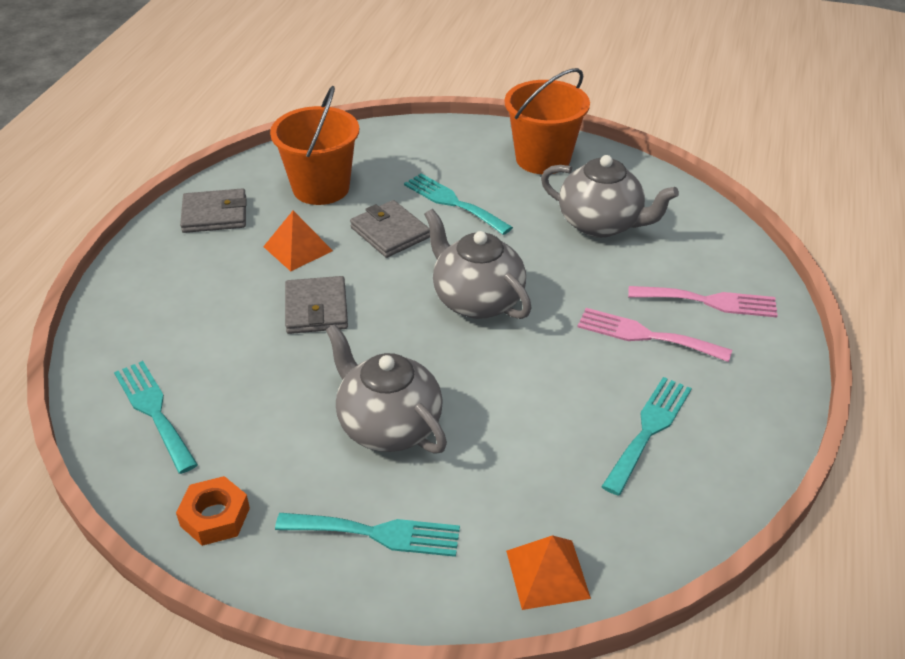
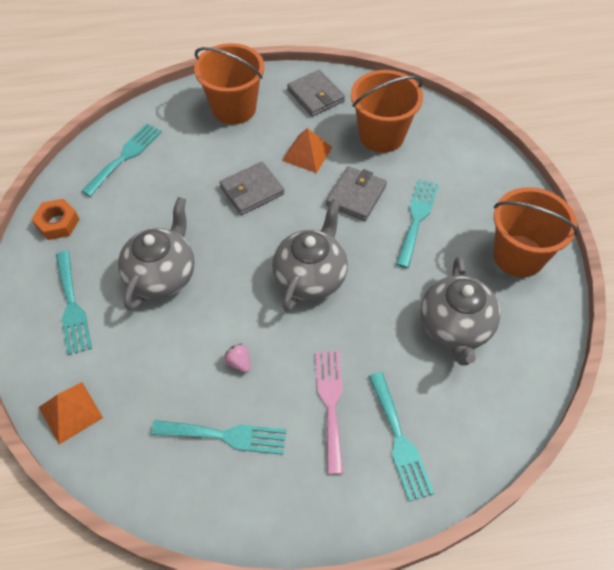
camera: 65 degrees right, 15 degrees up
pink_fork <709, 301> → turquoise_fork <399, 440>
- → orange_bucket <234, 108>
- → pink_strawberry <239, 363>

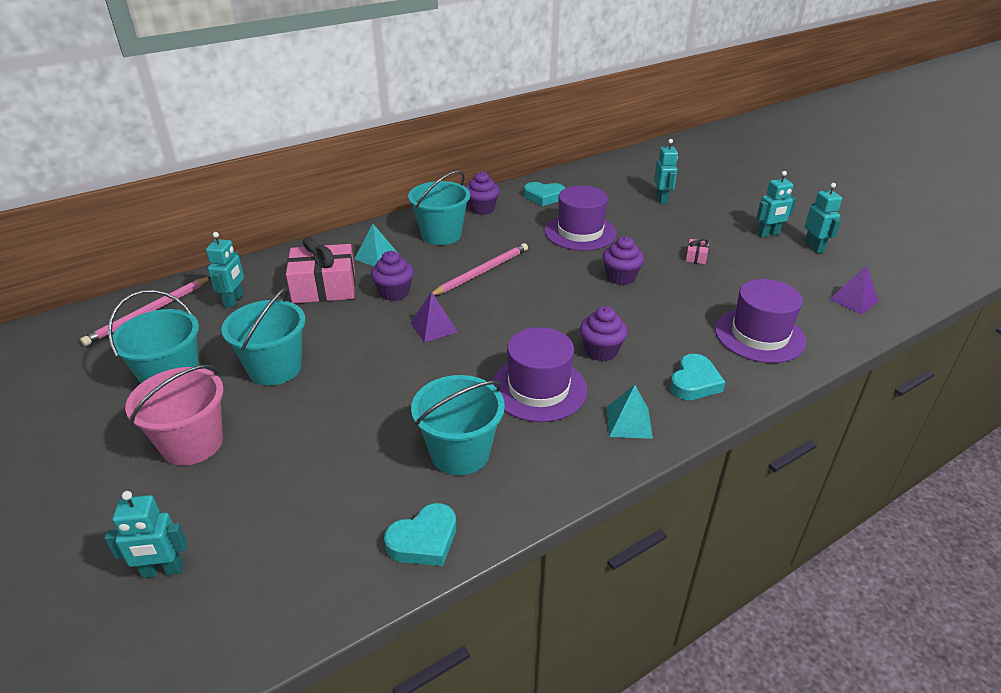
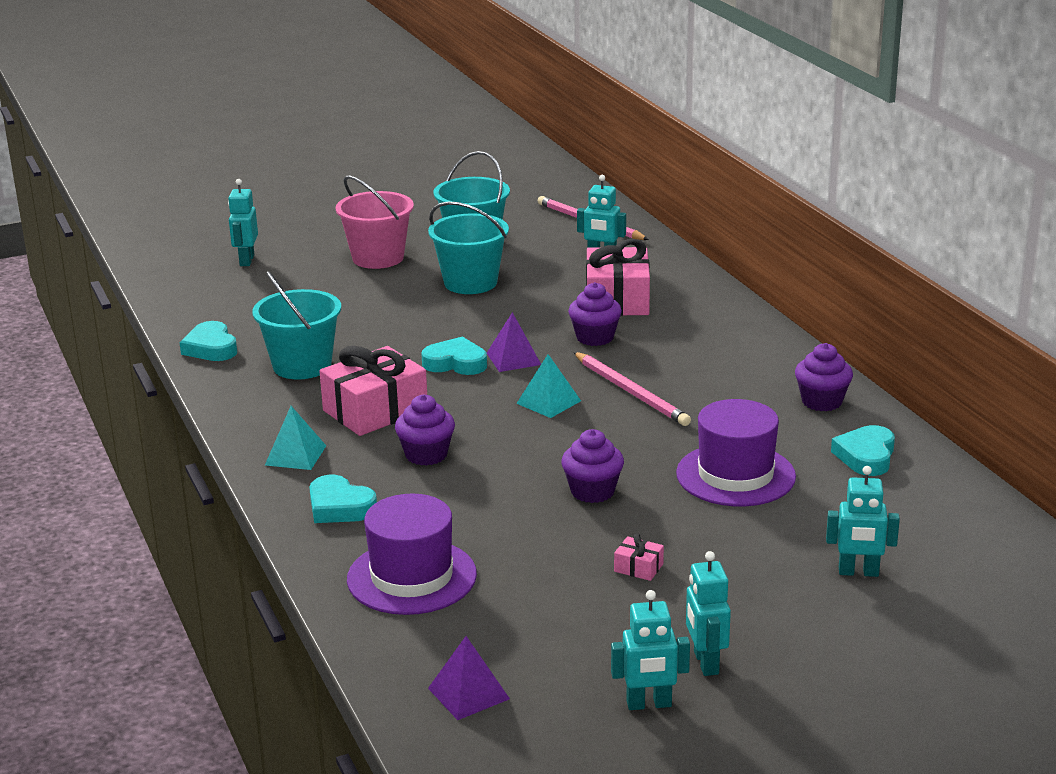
camera: 100 degrees right, 10 degrees down
turquoise_pyramid <376, 256> → turquoise_pyramid <548, 402>, relocated
turquoise_bucket <441, 235> → -
purple_hat <538, 389> → pink_gift <375, 410>
- → turquoise_heart <455, 363>

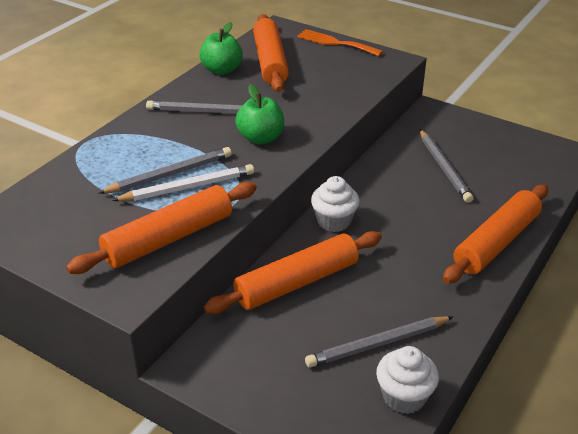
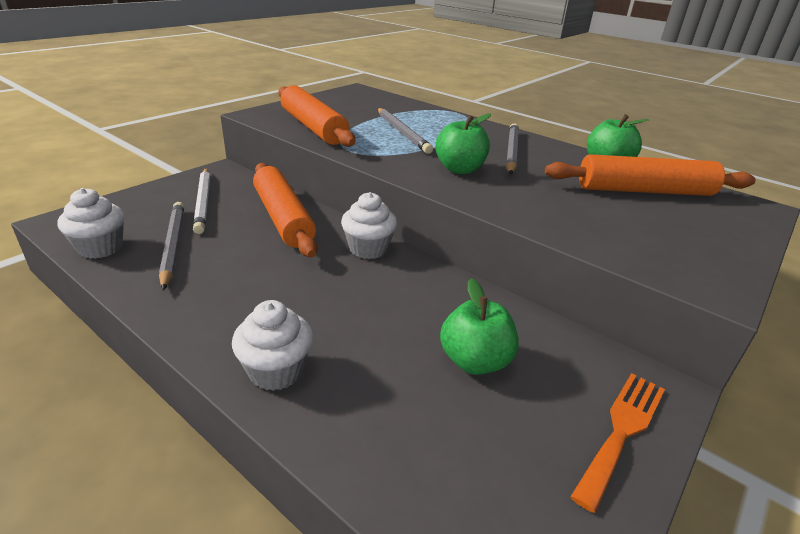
camera: 95 degrees right, 5 degrees down
white_pencil <188, 187> → white_pencil <203, 202>, relocated
orange_fork <335, 43> → orange_fork <622, 430>, relocated
grey_pencil <444, 168> → green_apple <475, 361>
orange_rolling_pin <496, 242> → white_cupcake <276, 371>

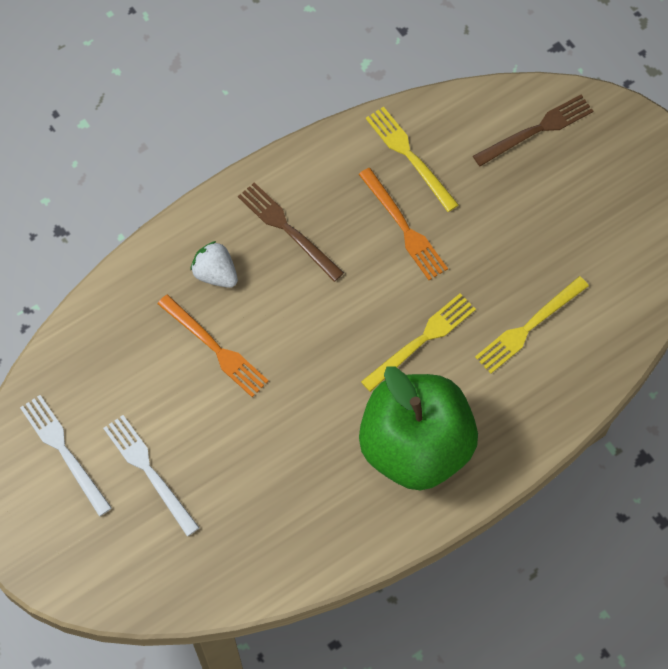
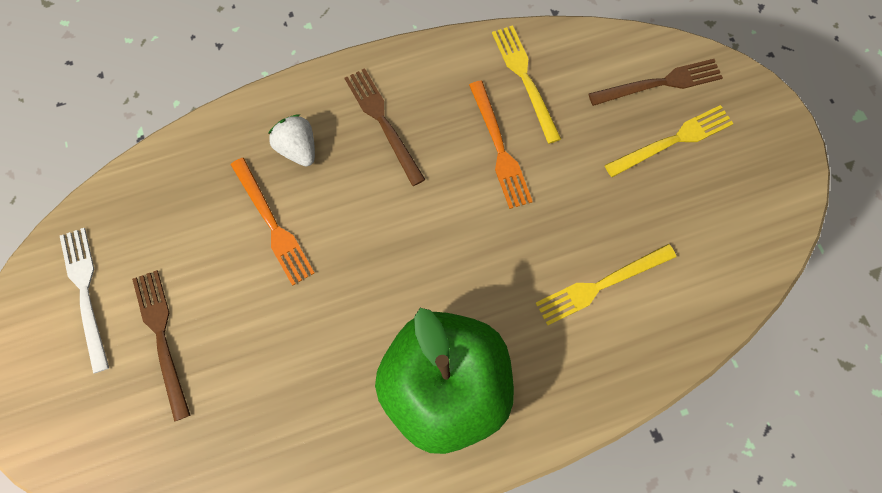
camera: 15 degrees right, 5 degrees up
white_fork <149, 471> → brown_fork <162, 338>
yellow_fork <421, 340> → yellow_fork <673, 141>, relocated

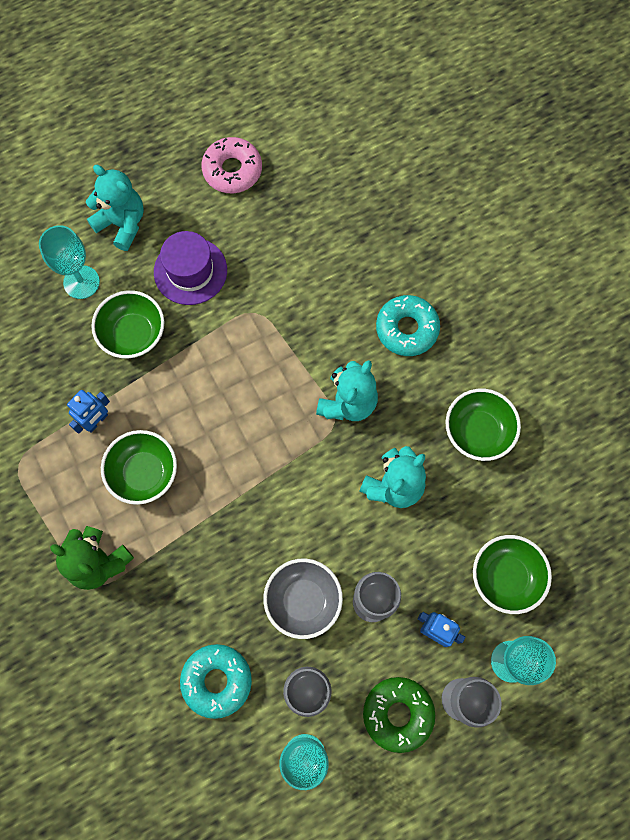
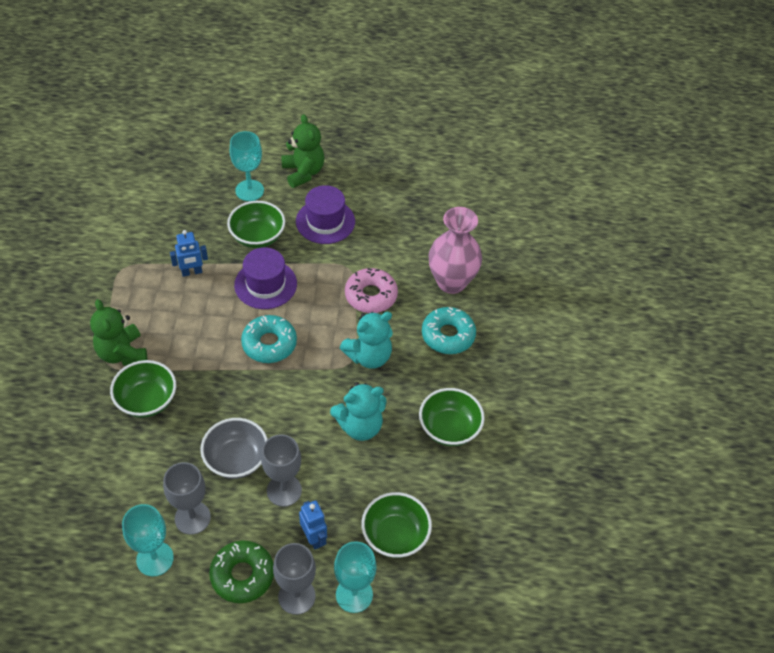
camera: 30 degrees right, 20 degrees down
turquoise_teddy_bear <122, 224> → green_teddy_bear <303, 172>
green_bowl <144, 473> → green_bowl <147, 400>, relocated
turquoise_donut <217, 681> → turquoise_donut <269, 344>, relocated
pink_donut <232, 170> → pink_donut <371, 295>, relocated
- → purple_hat <265, 284>
- → pink_vase <451, 282>

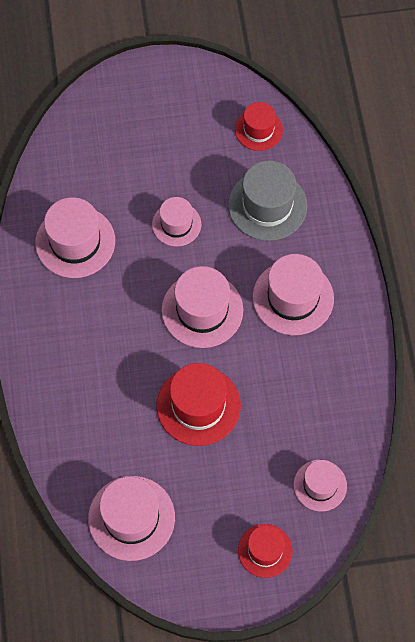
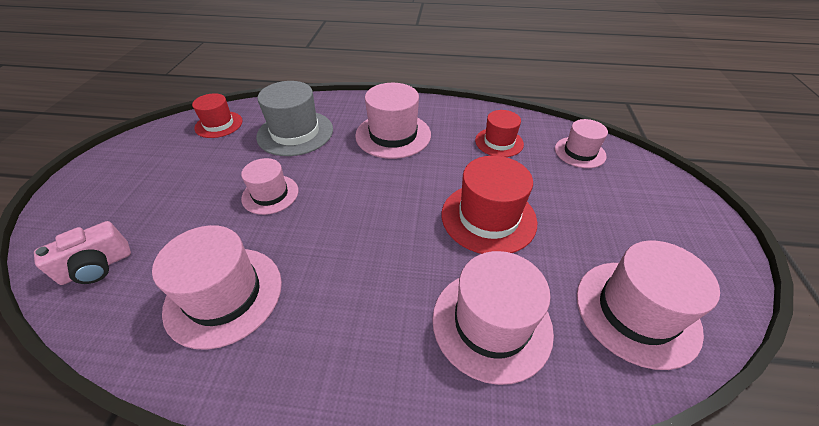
camera: 75 degrees left, 20 degrees down
pink_hat <202, 310> → pink_hat <491, 323>, relocated
red_hat <265, 550> → red_hat <499, 142>, relocated
- → pink_camera <97, 267>

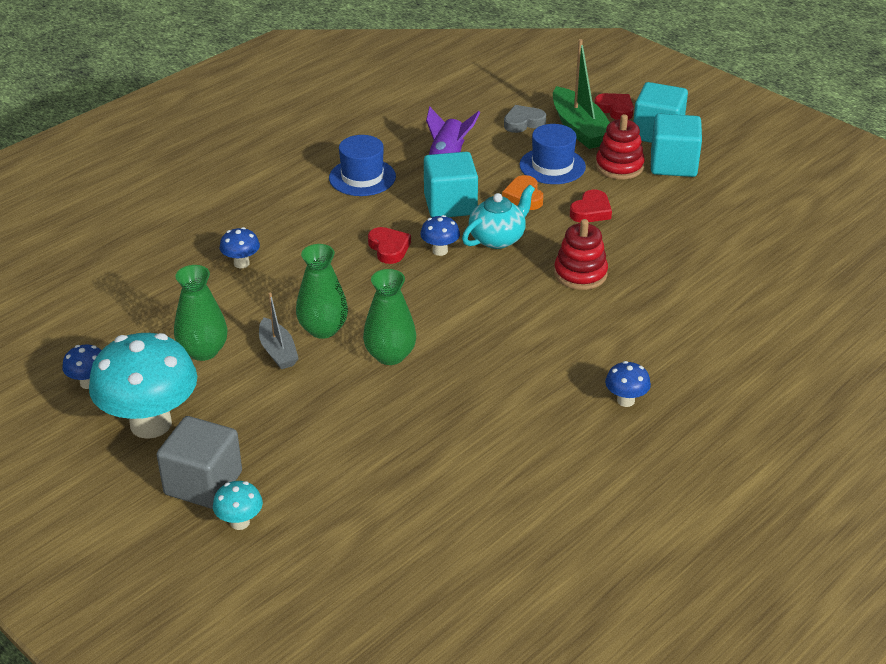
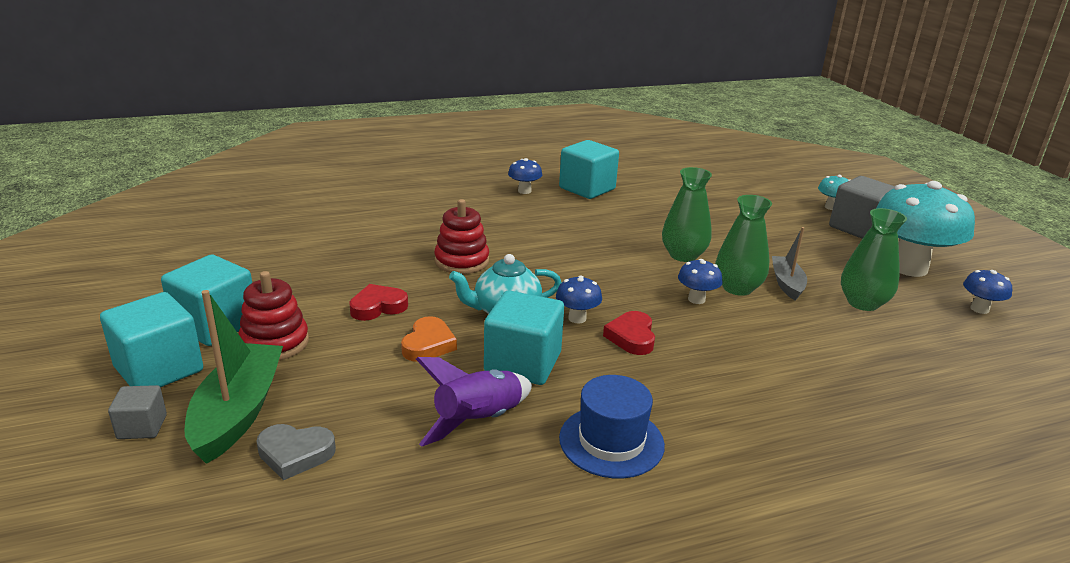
camera: 155 degrees left, 10 degrees down
blue_mushroom <241, 263> → blue_mushroom <696, 299>, relocated
blue_hat <552, 166> → -
red_heart <615, 109> → grey_cube <142, 427>
- → turquoise_cube <587, 188>

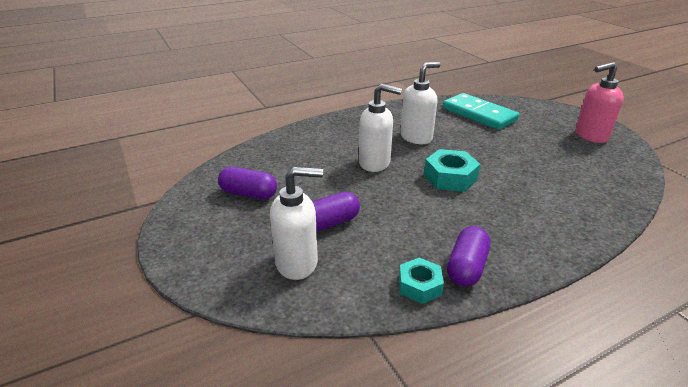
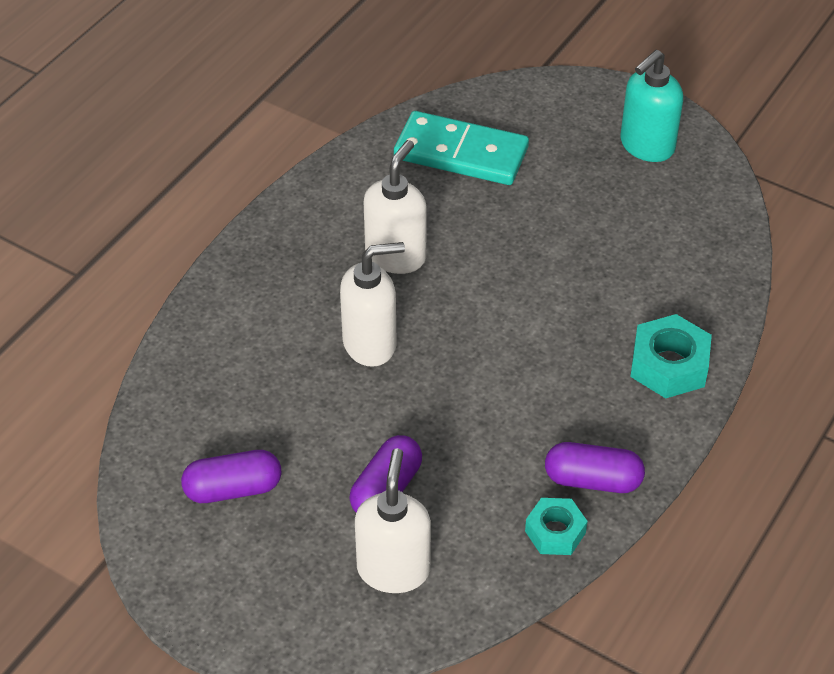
camera: 30 degrees left, 15 degrees up
white_soap_dispenser <297, 263> → white_soap_dispenser <393, 569>, 45 degrees counterclockwise
turquoise_nut <450, 177> → turquoise_nut <669, 365>, relocated
purple_capsule <466, 267> → purple_capsule <592, 480>, 75 degrees counterclockwise
pink_soap_dispenser <590, 136> → turquoise_soap_dispenser <646, 146>

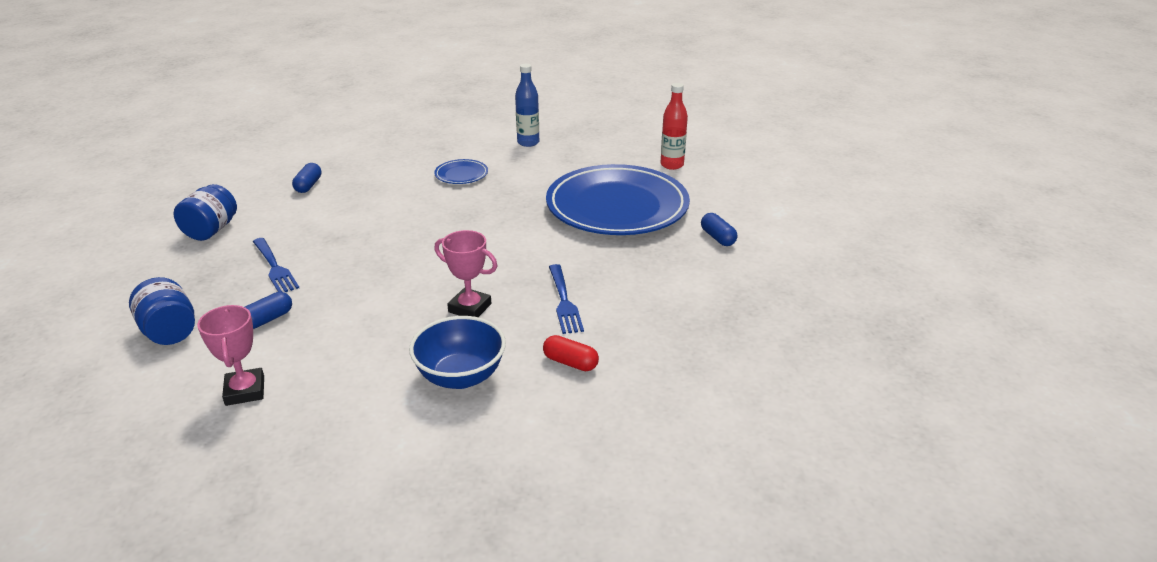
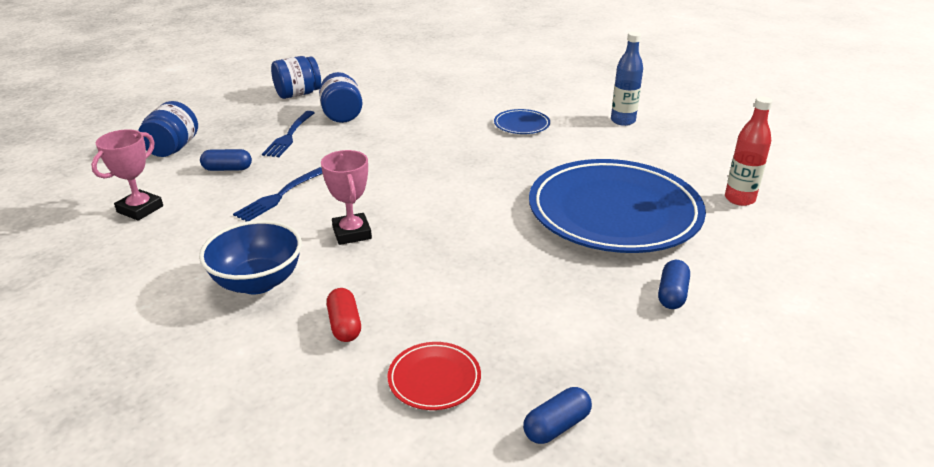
camera: 45 degrees right, 0 degrees up
blue_capsule <308, 185> → blue_capsule <556, 426>, relocated
blue_fork <564, 301> → blue_fork <280, 195>, relocated
- → blue_jar <342, 115>
- → red_plate <434, 379>

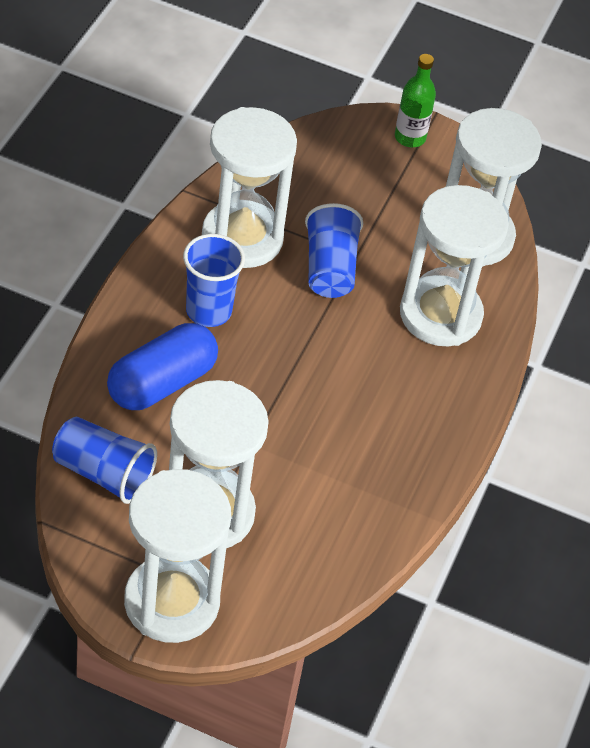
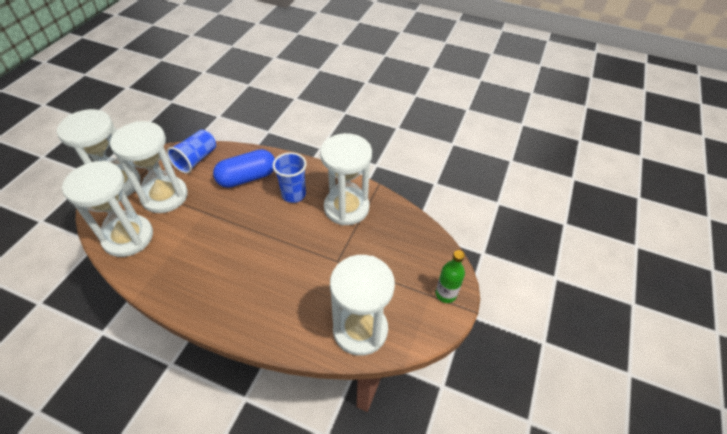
camera: 95 degrees right, 0 degrees up
blue_capsule <161, 383> → blue_capsule <247, 178>, 75 degrees counterclockwise
blue_cup <330, 268> → -
white_hourglass <440, 315> → white_hourglass <128, 237>, relocated

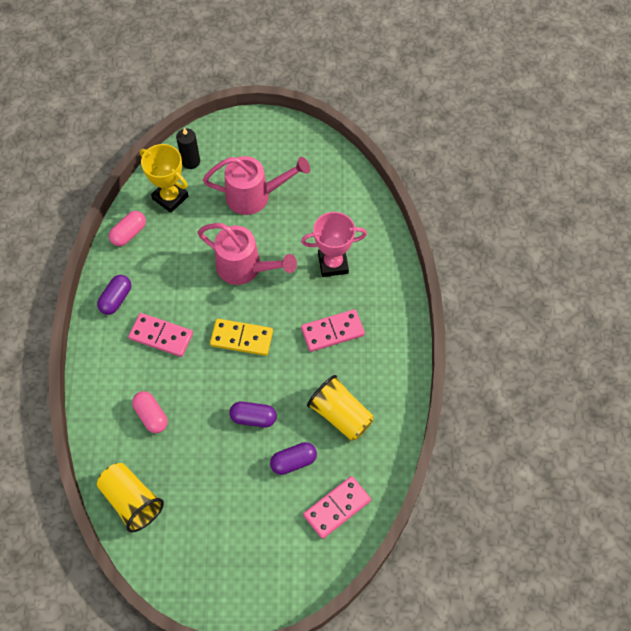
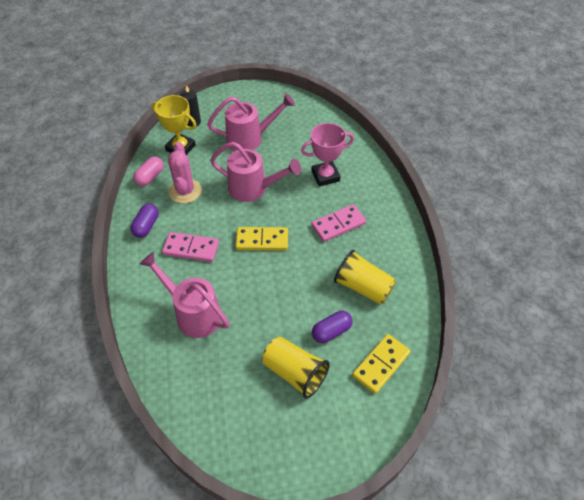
camera: 10 degrees left, 10 degrees down
yellow_cup <132, 501> → yellow_cup <295, 373>, relocated
pink_capsule <151, 416> → pink_watering_can <193, 313>
purple_capsule <253, 418> → -
pink_domino <337, 508> → yellow_domino <381, 364>
- → pink_cactus <185, 191>

